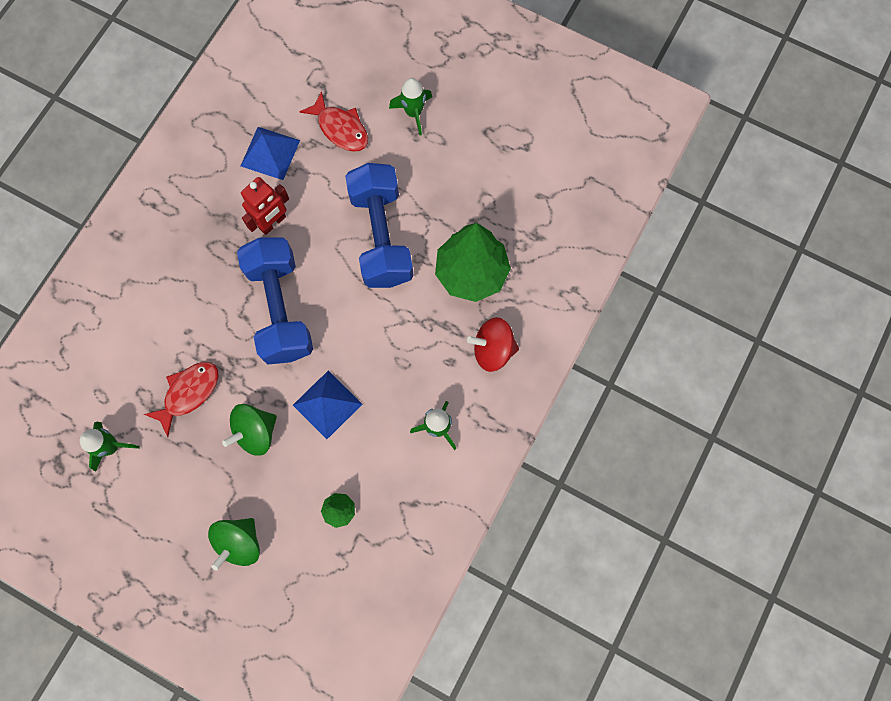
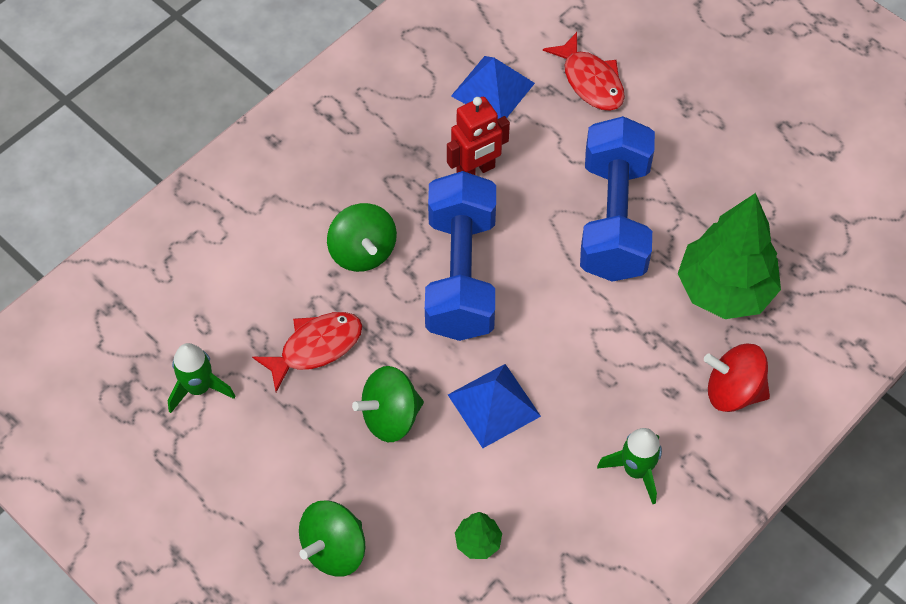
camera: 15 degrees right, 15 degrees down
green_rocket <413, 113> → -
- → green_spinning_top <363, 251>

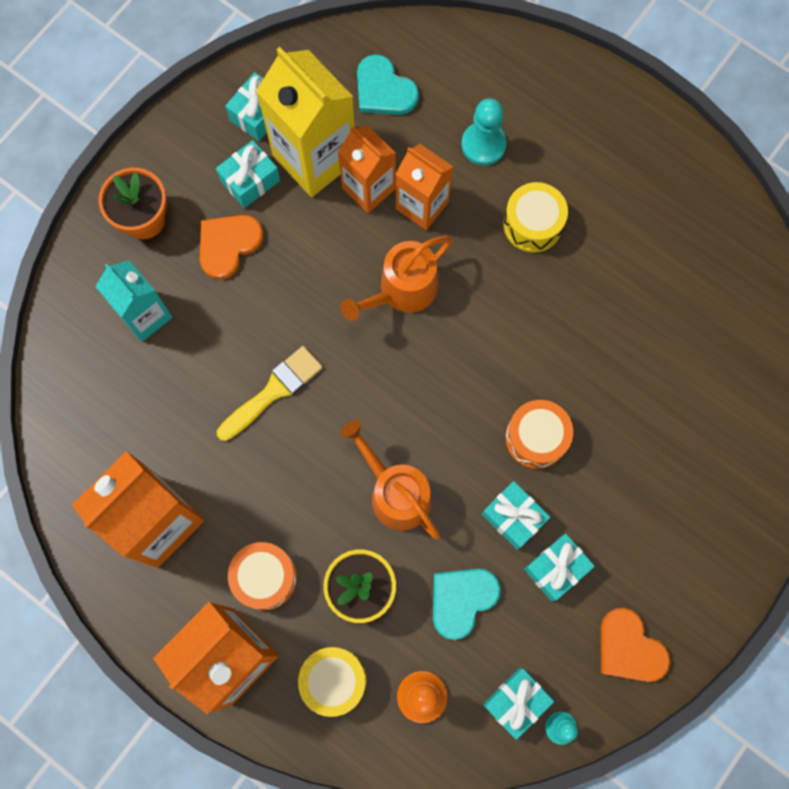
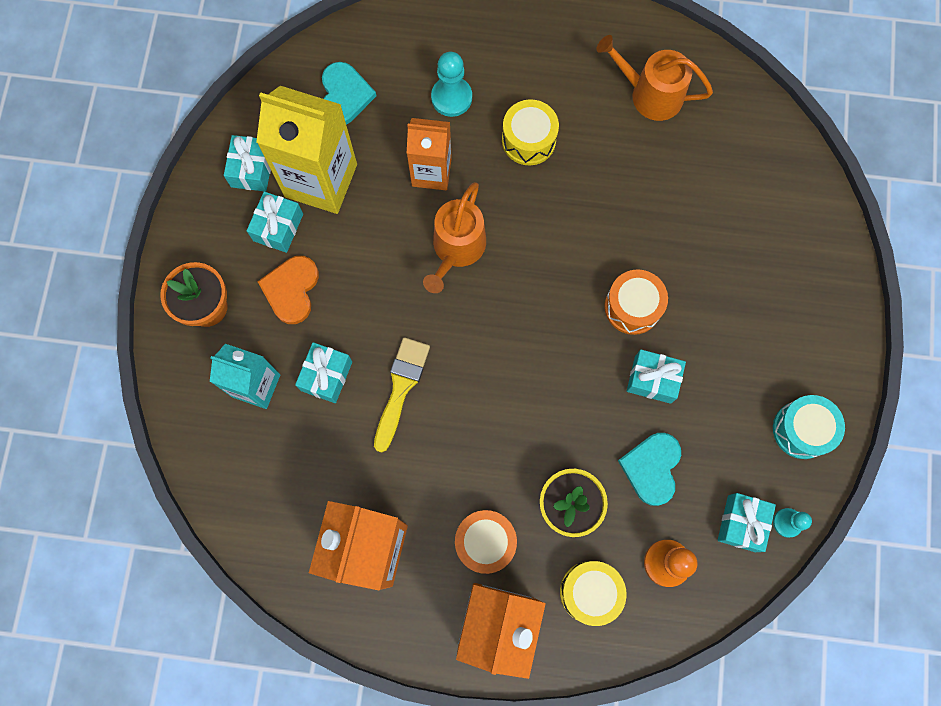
camera: 30 degrees left, 0 degrees up
orange_carton <368, 188> → -
orange_watering_can <395, 493> → orange_watering_can <650, 94>, relocated
turquoise_heart <384, 90> → turquoise_heart <344, 95>, 105 degrees counterclockwise
turquoise_gift <556, 569> → turquoise_gift <326, 376>, relocated
orange_heart <629, 648> → turquoise_drum <801, 430>

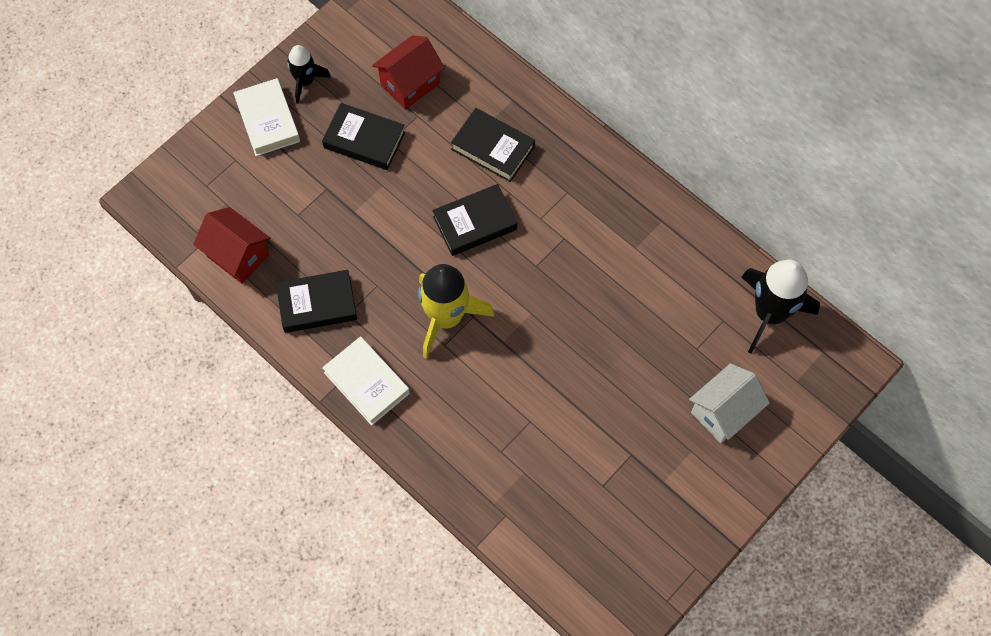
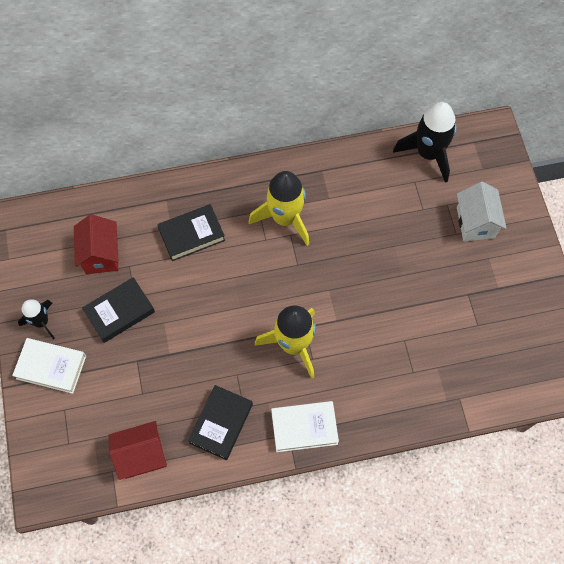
camera: 55 degrees left, 0 degrees up
black_book <475, 223> → -
- → yellow_rocket <285, 218>

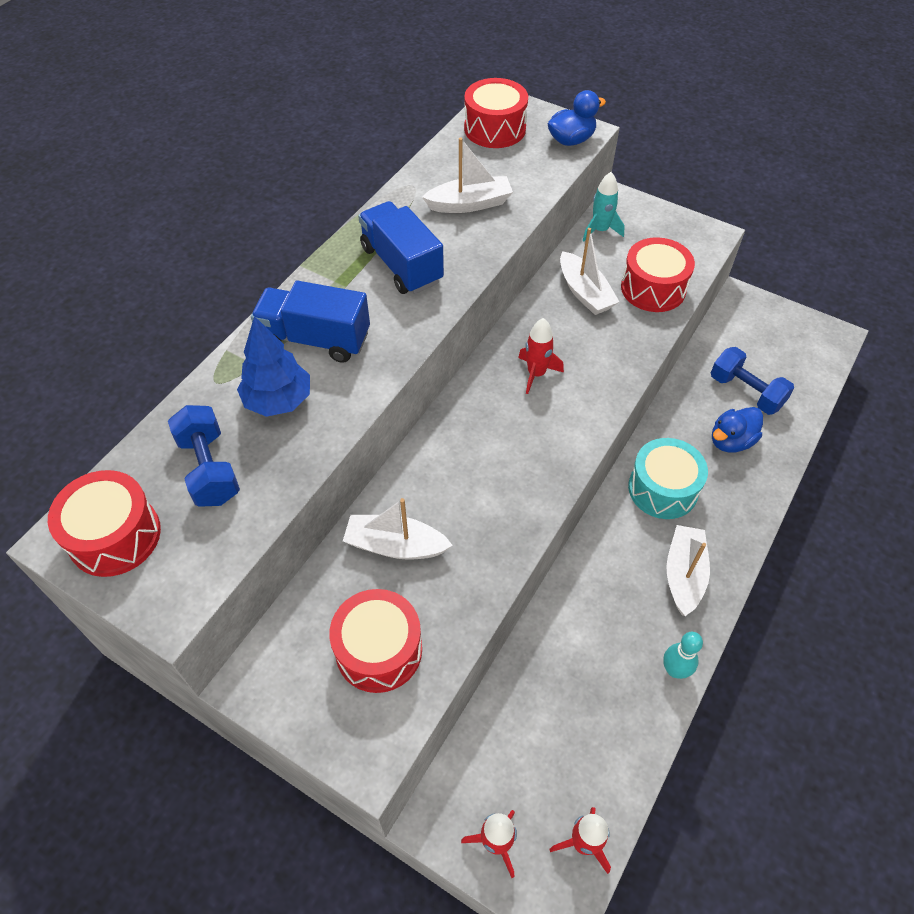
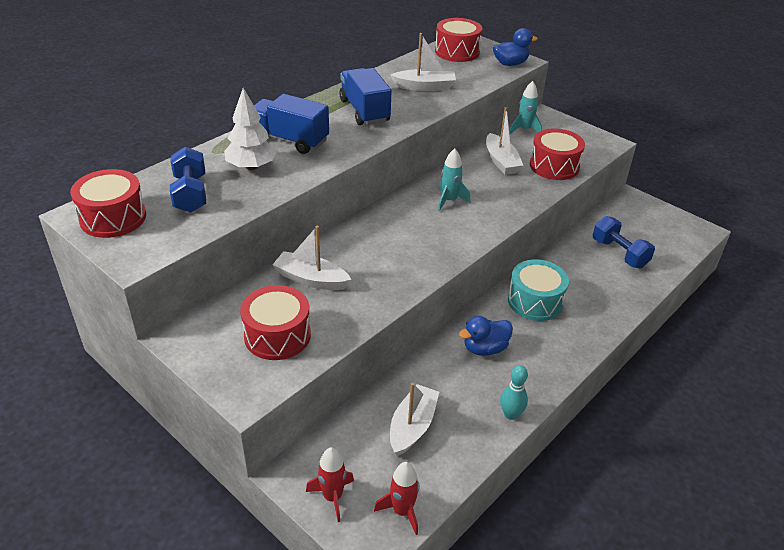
camera: 10 degrees right, 15 degrees down
blue_tree <278, 400> → white_tree <251, 167>
red_rocket <536, 374> → turquoise_rocket <449, 200>
white_boat <683, 575> → white_boat <412, 426>, relocated
blue_duck <731, 441> → blue_duck <485, 348>, relocated

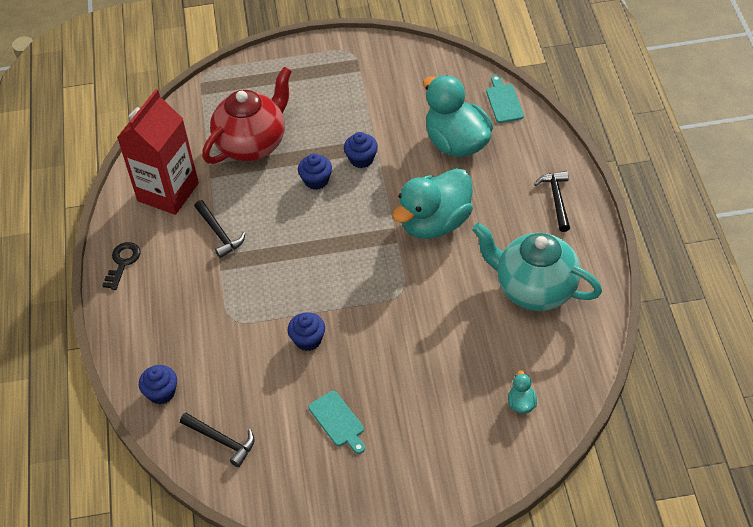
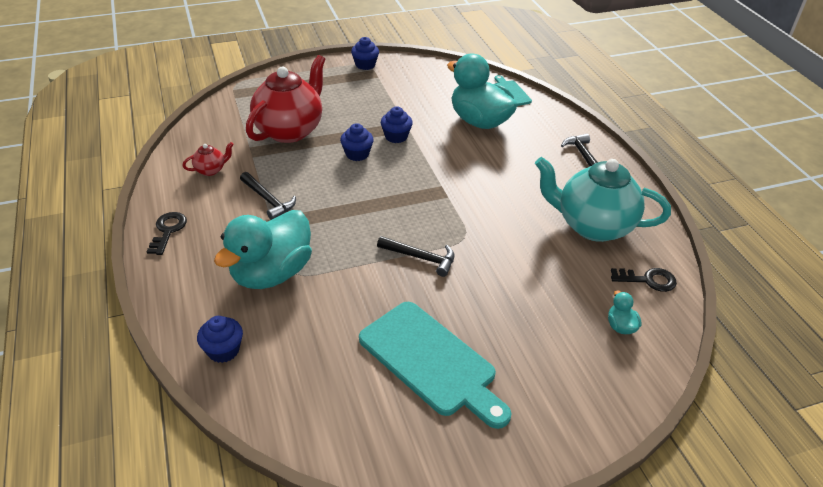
camera: 15 degrees left, 10 degrees down
red_carton <168, 192> → red_teapot <211, 170>
black_hammer <221, 440> → black_hammer <420, 257>, relocated
blue_cupcake <308, 340> → blue_cupcake <365, 65>, relocated
turquoise_cutting_board <338, 421> → turquoise_cutting_board <431, 361>, x2.02
turquoise_duck <435, 223> → turquoise_duck <271, 273>, relocated
- → black_key <648, 280>

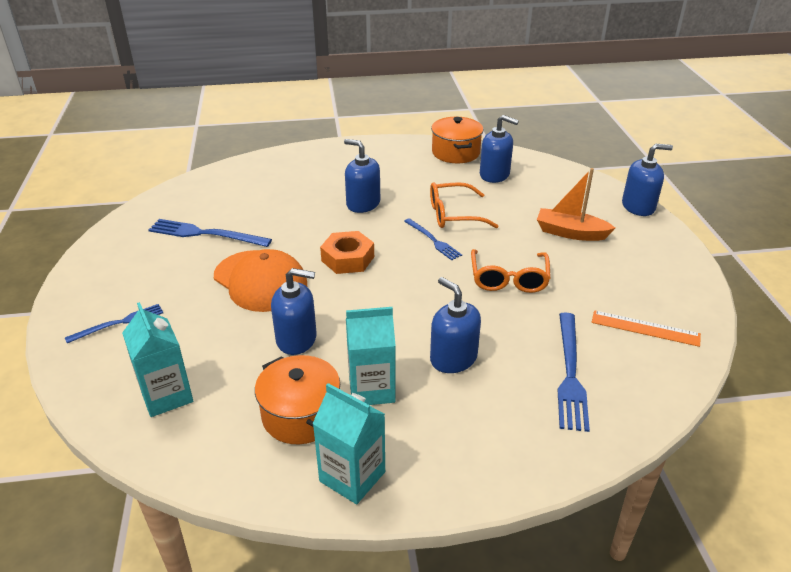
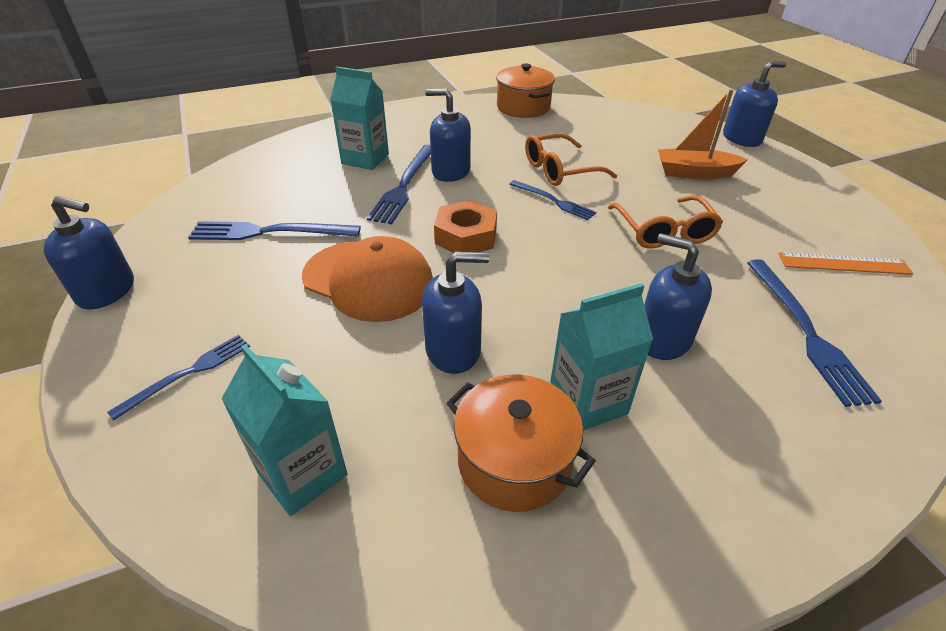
camera: 15 degrees left, 5 degrees up
turquoise_carton <352, 476> → turquoise_carton <365, 159>, relocated
blue_soap_dispenser <494, 175> → blue_soap_dispenser <107, 291>, relocated
- → blue_fork <404, 185>

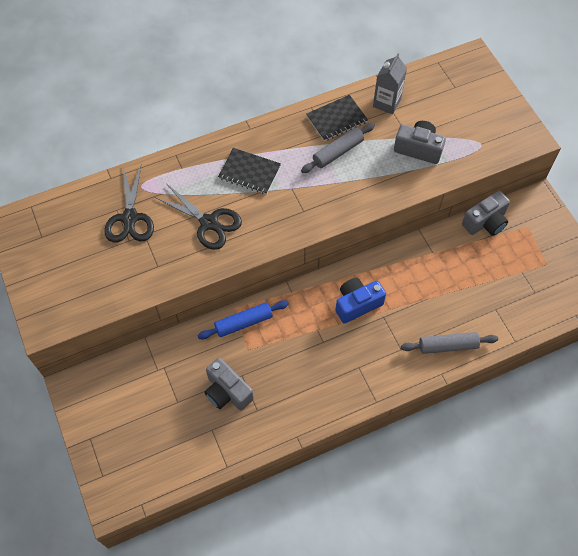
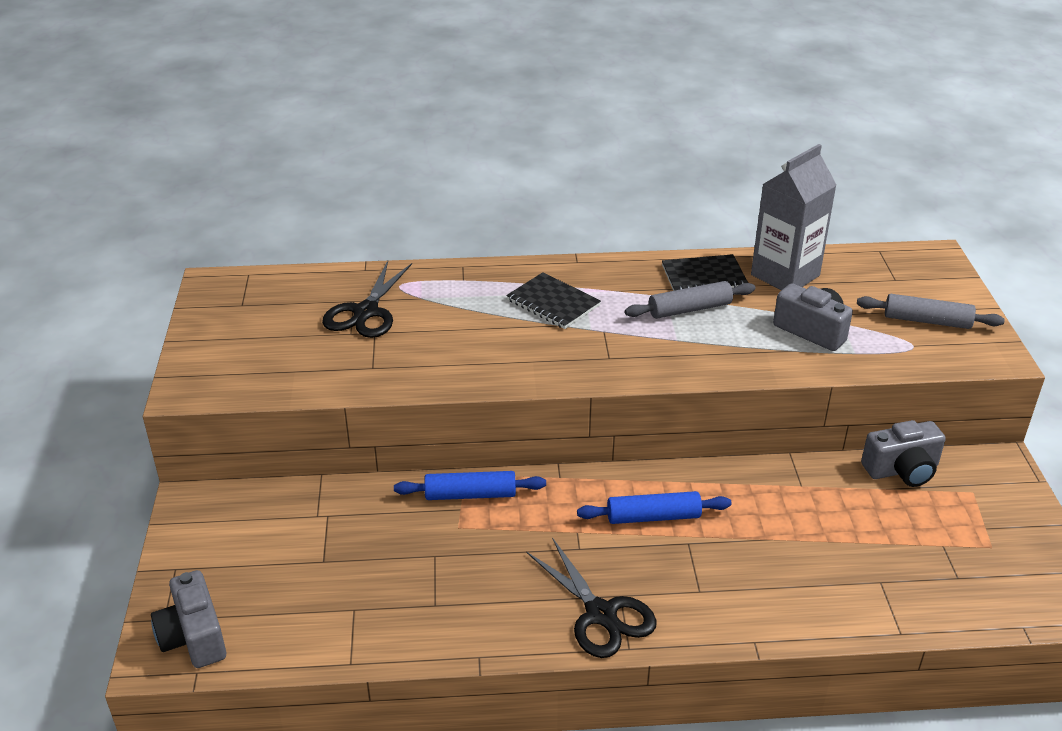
camera: 20 degrees right, 25 degrees down
black_scissors <209, 223> → black_scissors <601, 614>, relocated
grey_camera <227, 392> → grey_camera <194, 637>, relocated
blue_camera <357, 304> → blue_rolling_pin <653, 517>
grey_carton <386, 103> → grey_carton <785, 275>, x1.51
grey_rolling_pin <447, 346> → grey_rolling_pin <927, 321>, relocated

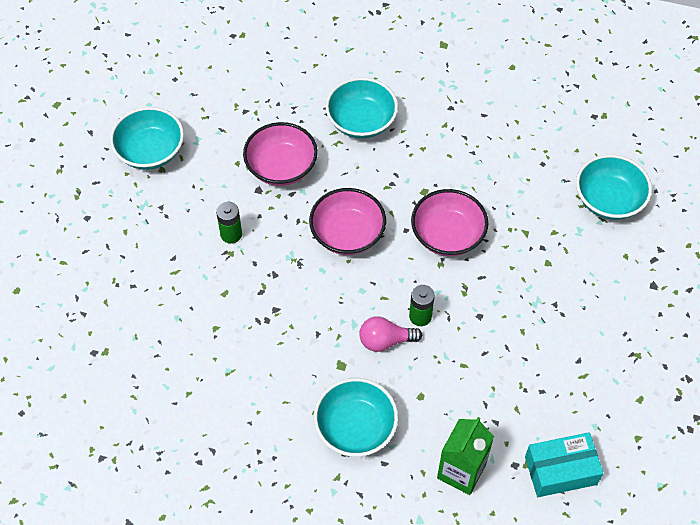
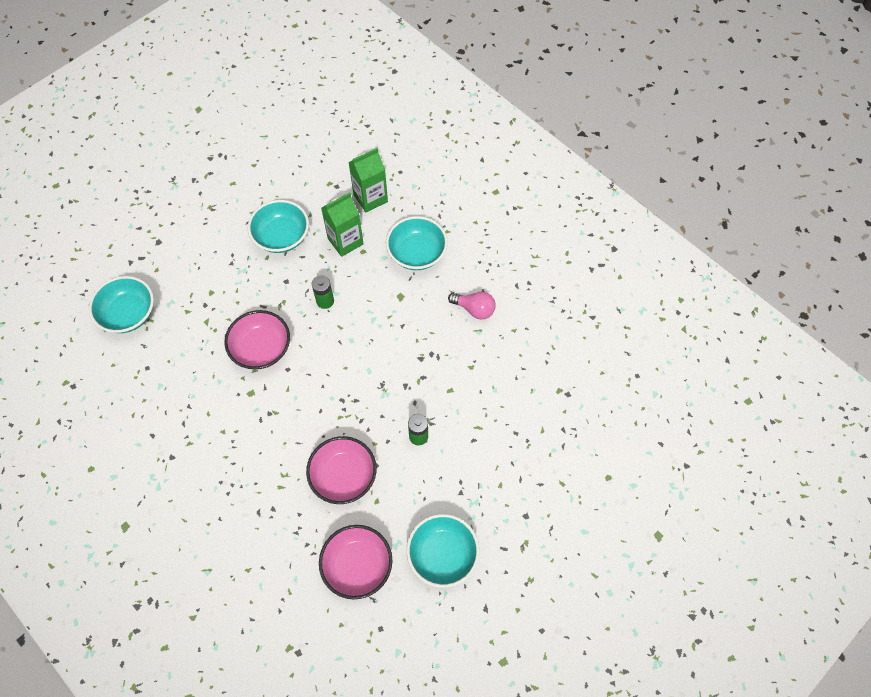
camera: 150 degrees left, 5 degrees up
pink_bowl <347, 234> → pink_bowl <357, 566>, relocated
turquoise_bowl <361, 121> → turquoise_bowl <281, 237>, relocated
pink_light_bulb <385, 341> → pink_light_bulb <474, 309>, relocated
turquoise_box <560, 470> → -
- → green_carton <345, 241>

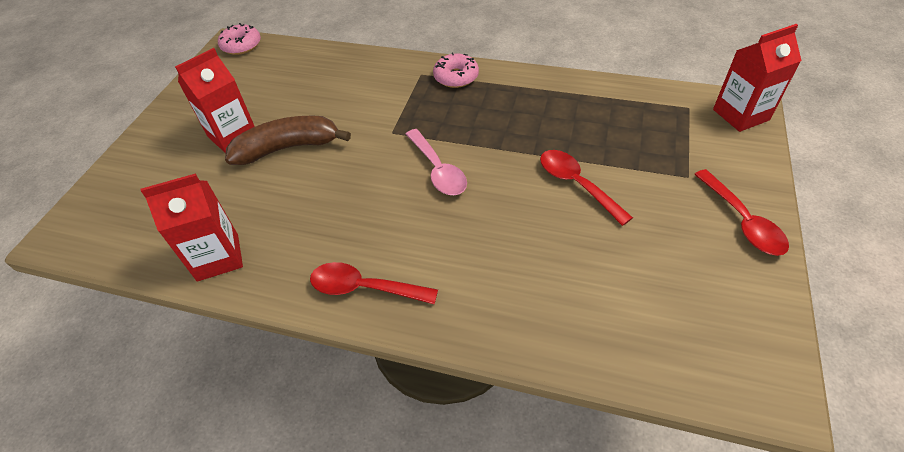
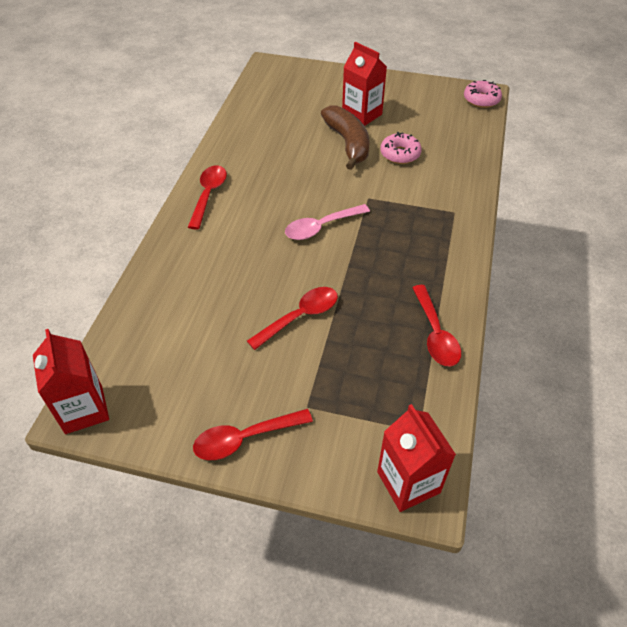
camera: 85 degrees right, 0 degrees up
red_carton <218, 257> → red_carton <84, 409>, relocated
pink_donut <456, 77> → pink_donut <400, 154>, relocated
- → red_spoon <435, 334>

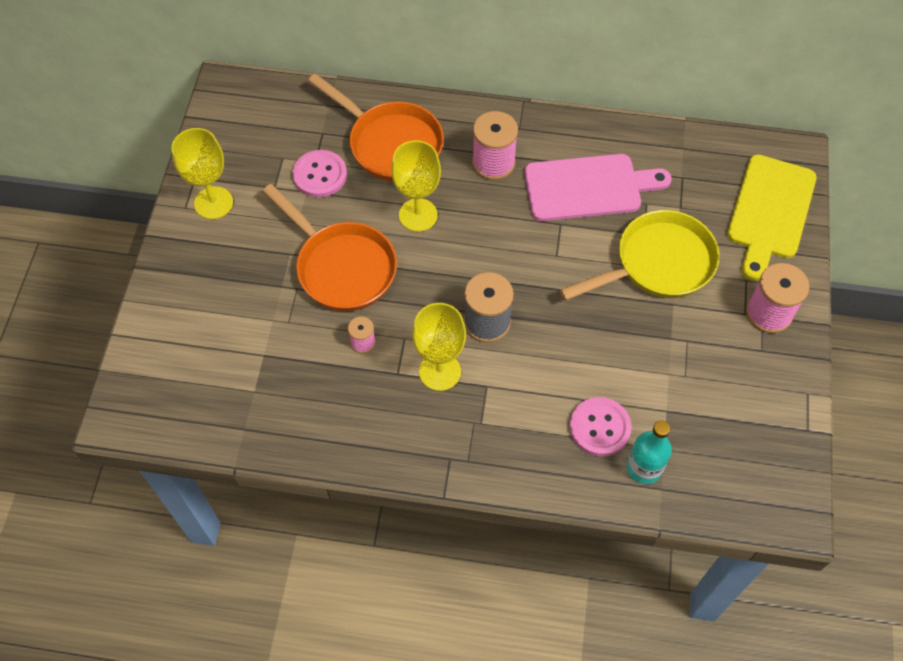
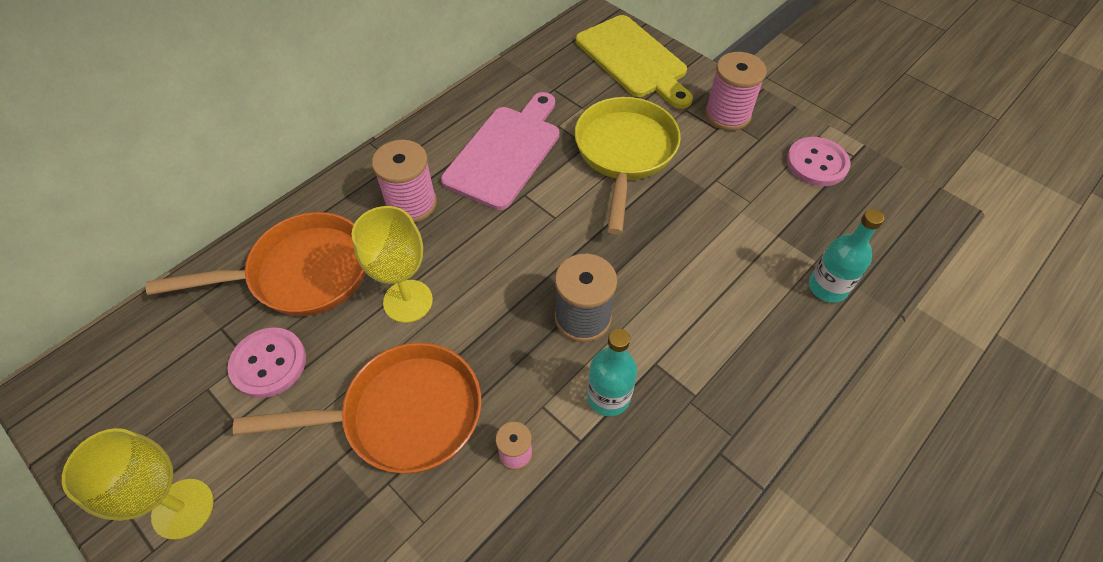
camera: 55 degrees left, 5 degrees down
yellow_goblet <440, 371> → turquoise_bottle <608, 396>
pink_button <599, 427> → pink_button <817, 163>, relocated

